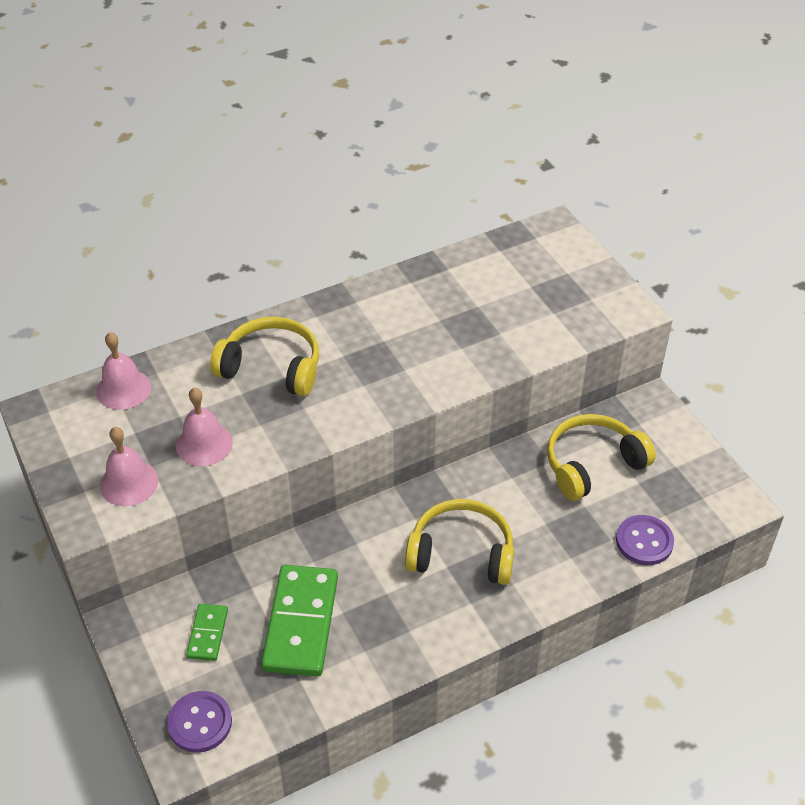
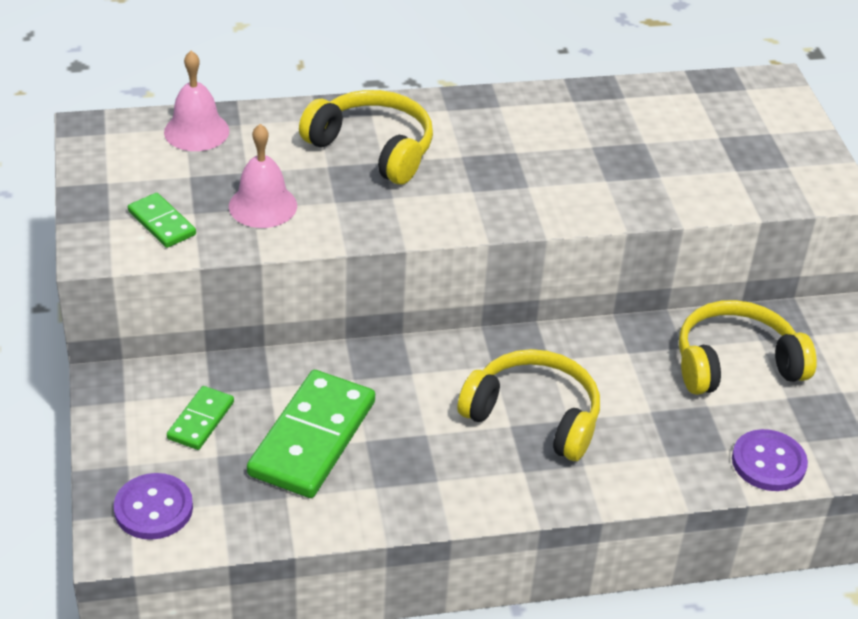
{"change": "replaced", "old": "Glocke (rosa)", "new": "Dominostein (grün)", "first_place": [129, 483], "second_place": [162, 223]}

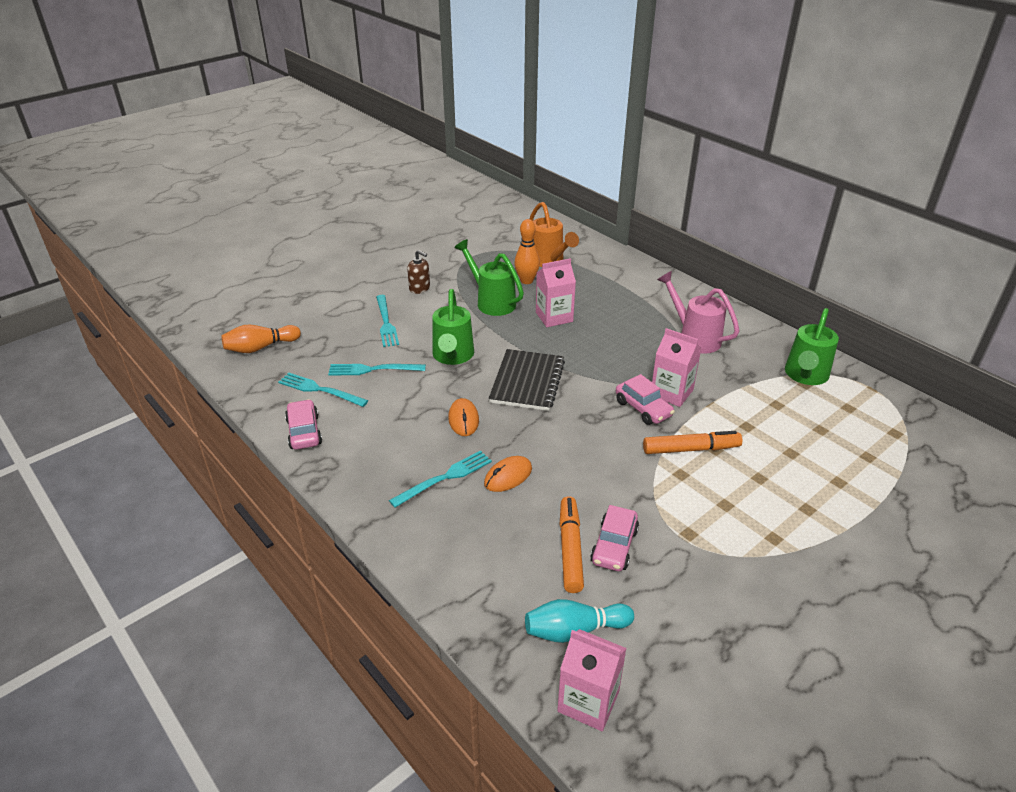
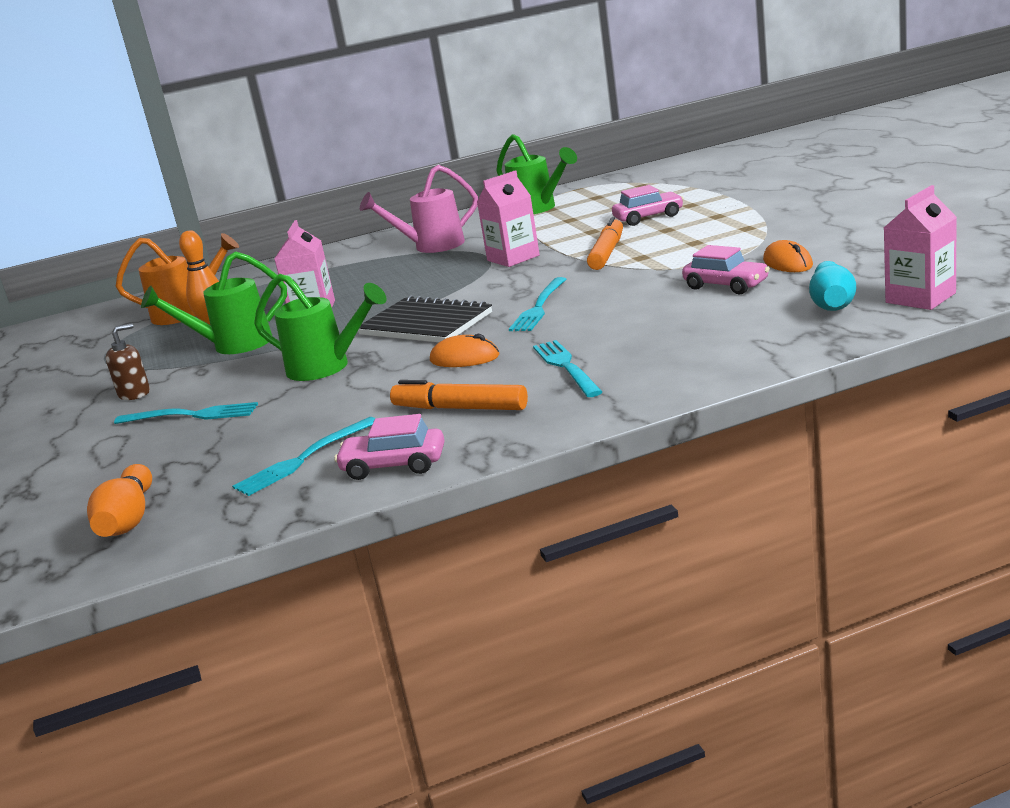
{"change": "moved", "old": "Gabel (türkis)", "first_place": [372, 369], "second_place": [539, 307]}
{"change": "moved", "old": "Auto (rosa)", "first_place": [643, 408], "second_place": [648, 217]}
{"change": "moved", "old": "Computermaus (orange)", "first_place": [508, 476], "second_place": [788, 263]}
{"change": "moved", "old": "Filzstift (orange)", "first_place": [570, 549], "second_place": [460, 408]}

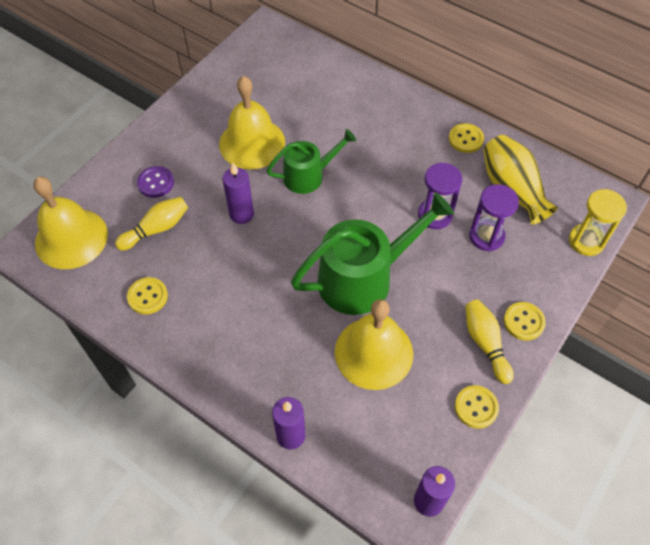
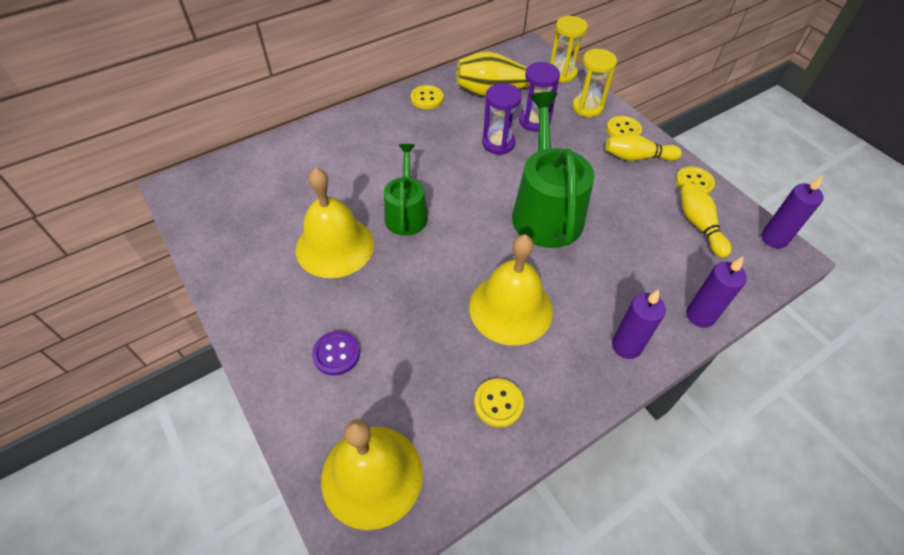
{"change": "moved", "old": "Kerze (lila)", "first_place": [241, 214], "second_place": [626, 346]}
{"change": "moved", "old": "Bowlingkegel (gelb)", "first_place": [156, 229], "second_place": [699, 225]}
{"change": "moved", "old": "Glocke (gelb)", "first_place": [373, 352], "second_place": [511, 308]}
{"change": "added", "new": "Sanduhr (gelb)", "second_place": [587, 107]}

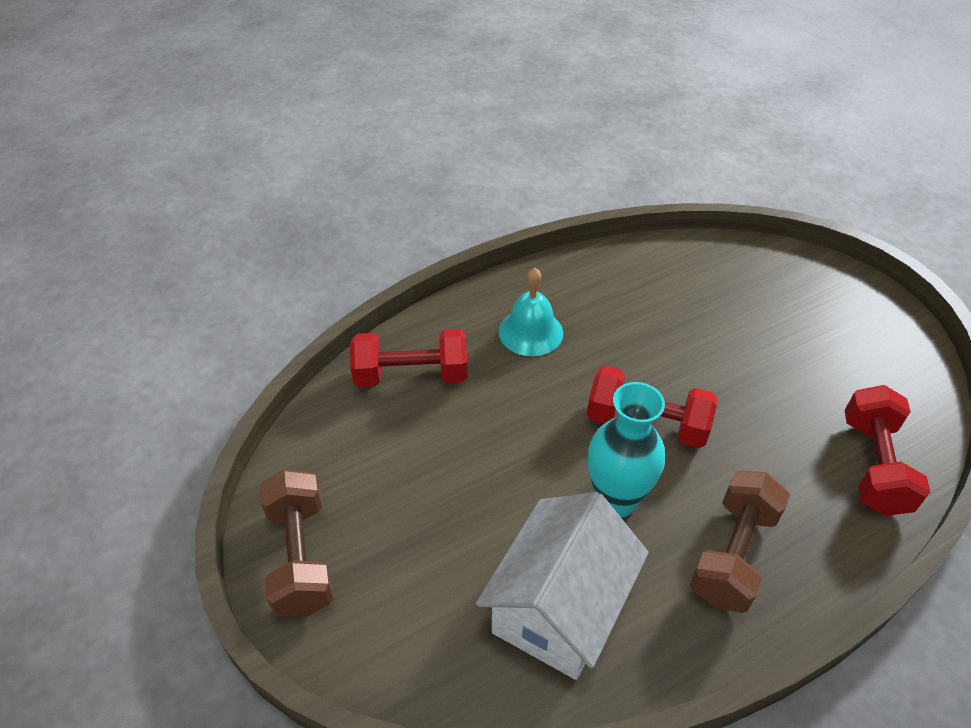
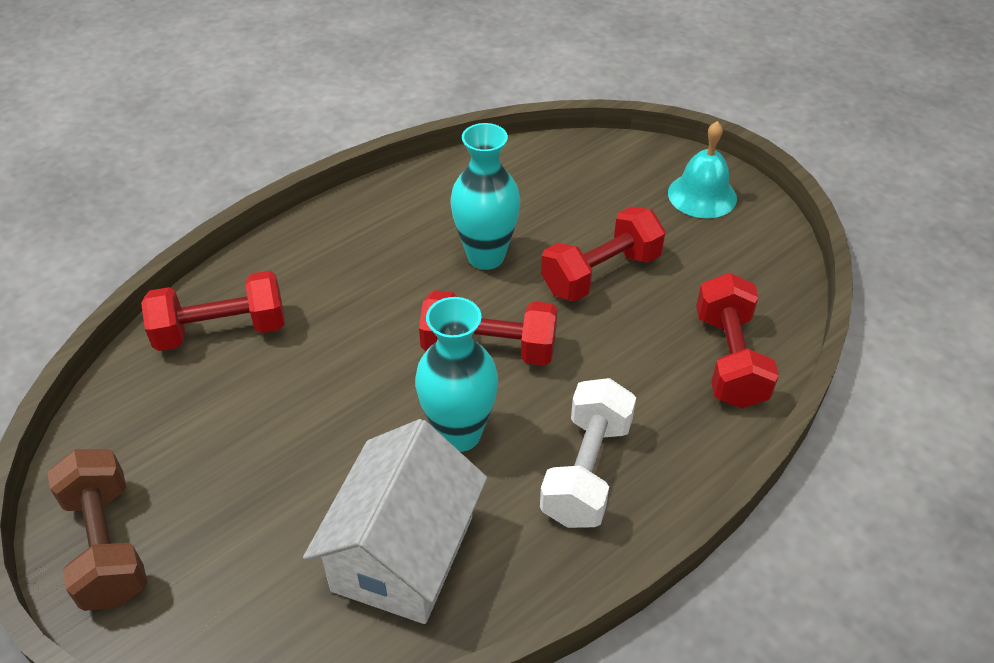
{"change": "moved", "old": "Glocke (türkis)", "first_place": [530, 332], "second_place": [702, 195]}
{"change": "recoloured", "old": "Hantel (braun)", "new": "Hantel (weiß)", "first_place": [733, 554], "second_place": [586, 471]}
{"change": "added", "new": "Vase (türkis)", "second_place": [486, 256]}
{"change": "added", "new": "Hantel (rot)", "second_place": [601, 274]}

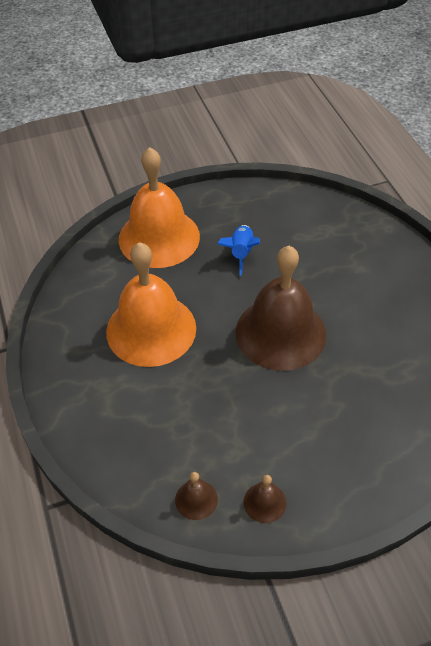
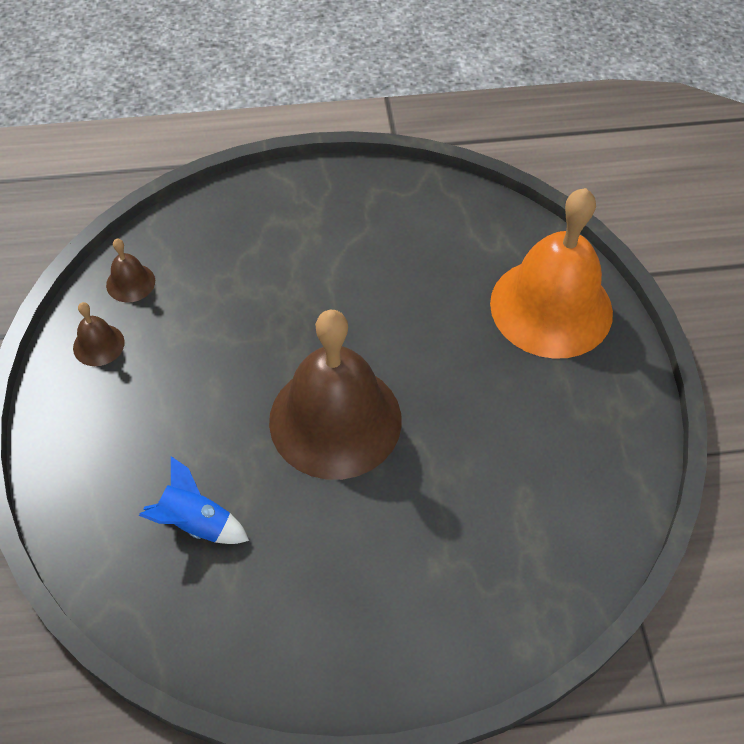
{"change": "moved", "old": "Rakete (blau)", "first_place": [241, 253], "second_place": [196, 522]}
{"change": "removed", "old": "Glocke (orange)", "first_place": [151, 329]}

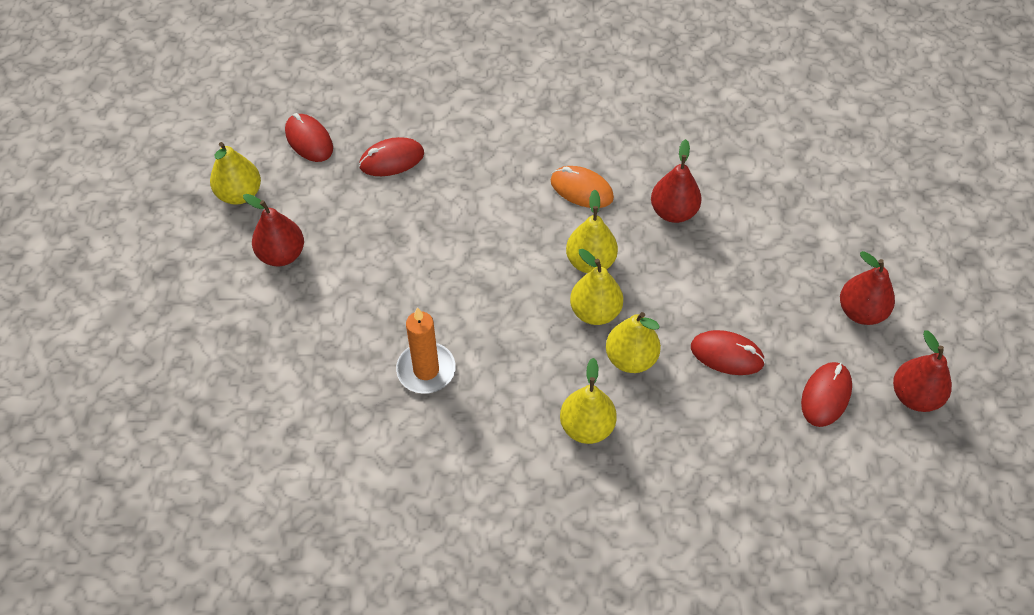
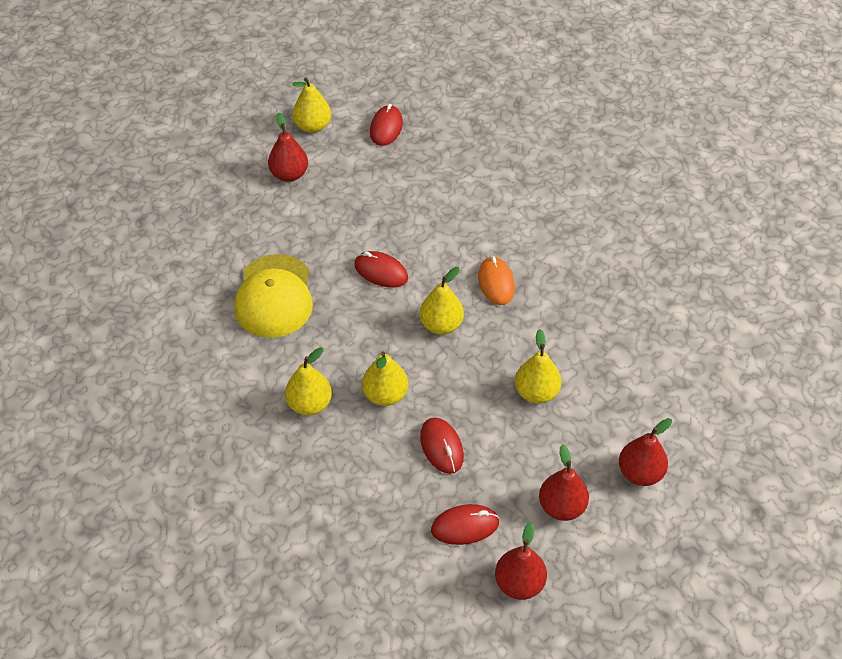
{"change": "moved", "old": "Computermaus (rot)", "first_place": [392, 160], "second_place": [381, 272]}
{"change": "moved", "old": "Birne (rot)", "first_place": [673, 212], "second_place": [640, 473]}
{"change": "moved", "old": "Birne (gelb)", "first_place": [595, 312], "second_place": [536, 393]}
{"change": "replaced", "old": "Kerze (orange)", "new": "Kappe (gelb)", "first_place": [426, 370], "second_place": [274, 296]}

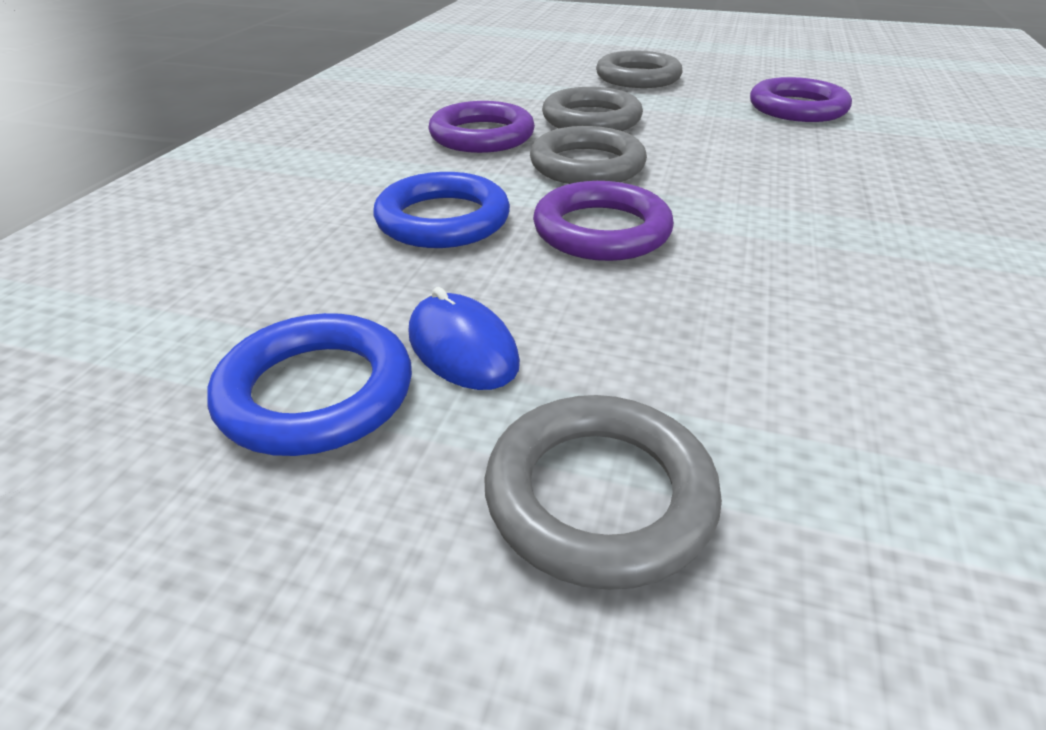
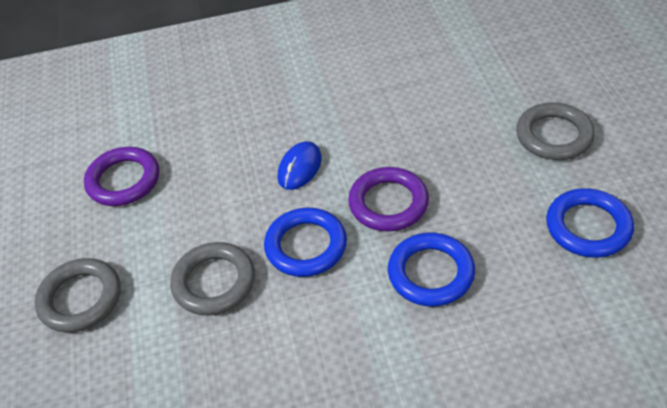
{"change": "removed", "old": "Ring (lila)", "first_place": [482, 136]}
{"change": "recoloured", "old": "Ring (grau)", "new": "Ring (blau)", "first_place": [587, 165], "second_place": [306, 246]}
{"change": "moved", "old": "Computermaus (blau)", "first_place": [462, 348], "second_place": [299, 168]}

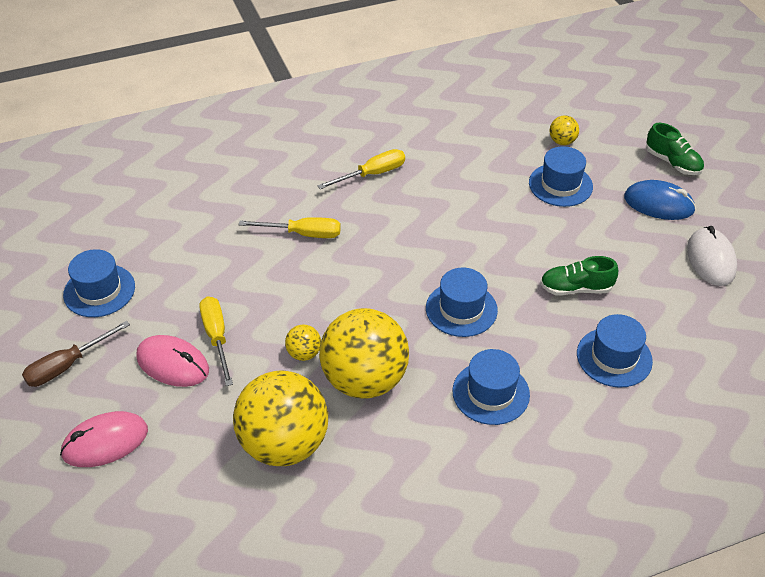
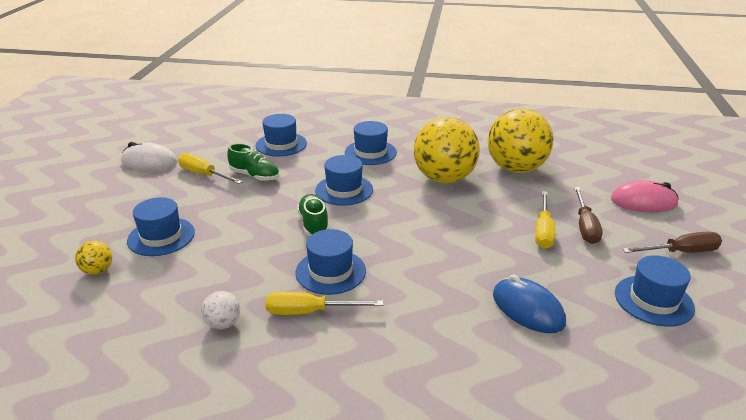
{"change": "moved", "old": "Schuh (grün)", "first_place": [672, 163], "second_place": [313, 224]}
{"change": "moved", "old": "Computermaus (blau)", "first_place": [658, 204], "second_place": [527, 309]}
{"change": "moved", "old": "Schraubenzieher (gelb)", "first_place": [303, 234], "second_place": [204, 174]}
{"change": "turned", "old": "Computermaus (weiß)", "first_place": [710, 259], "second_place": [149, 162], "degrees": 75}
{"change": "removed", "old": "Ball (gelb)", "first_place": [304, 353]}
{"change": "replaced", "old": "Computermaus (rosa)", "new": "Schraubenzieher (braun)", "first_place": [173, 364], "second_place": [585, 226]}
{"change": "added", "new": "Hut (blau)", "second_place": [330, 271]}
{"change": "added", "new": "Ball (weiß)", "second_place": [223, 324]}

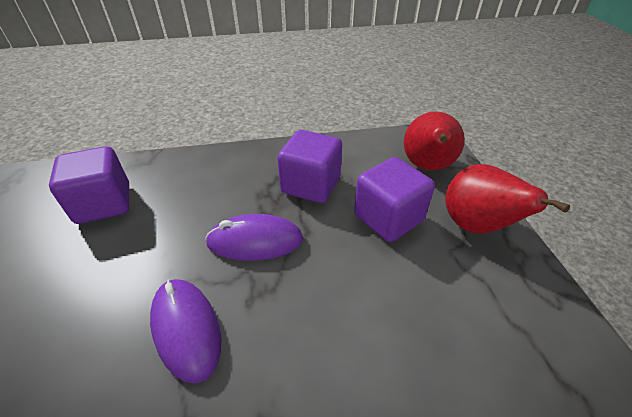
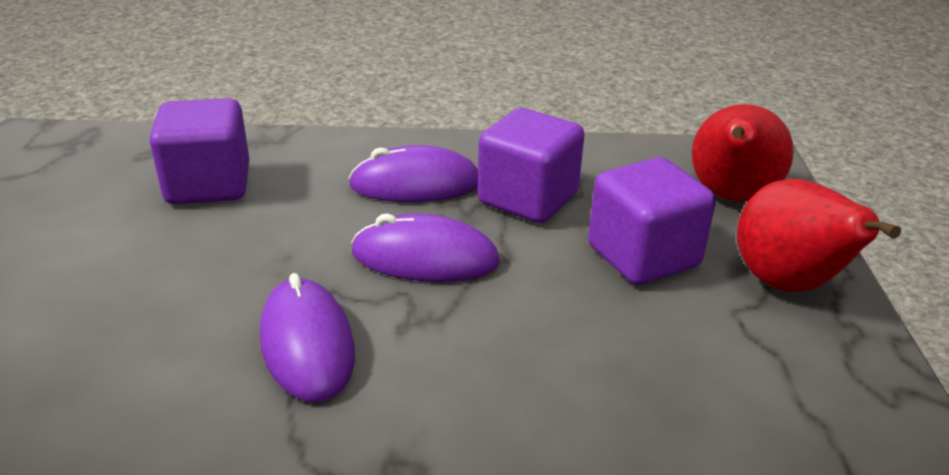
{"change": "added", "new": "Computermaus (lila)", "second_place": [415, 184]}

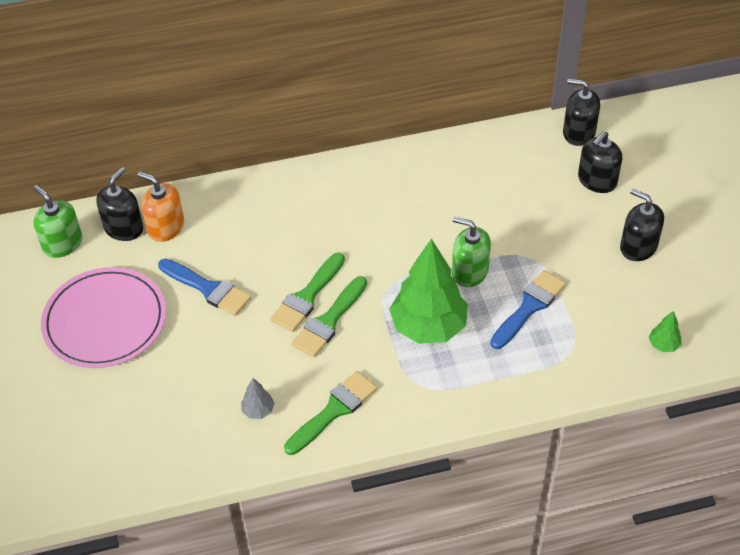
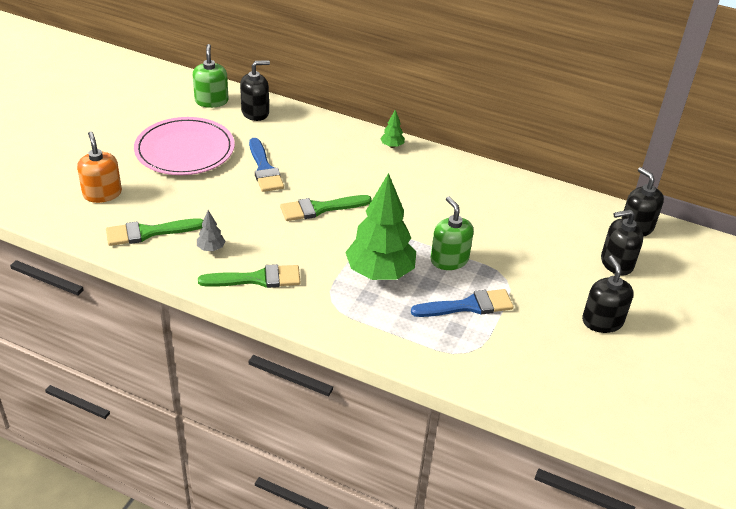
{"change": "moved", "old": "Seifenspender (orange)", "first_place": [166, 227], "second_place": [102, 194]}
{"change": "moved", "old": "Pinsel (grün)", "first_place": [329, 321], "second_place": [148, 232]}
{"change": "moved", "old": "Baum (grün)", "first_place": [663, 345], "second_place": [392, 146]}

